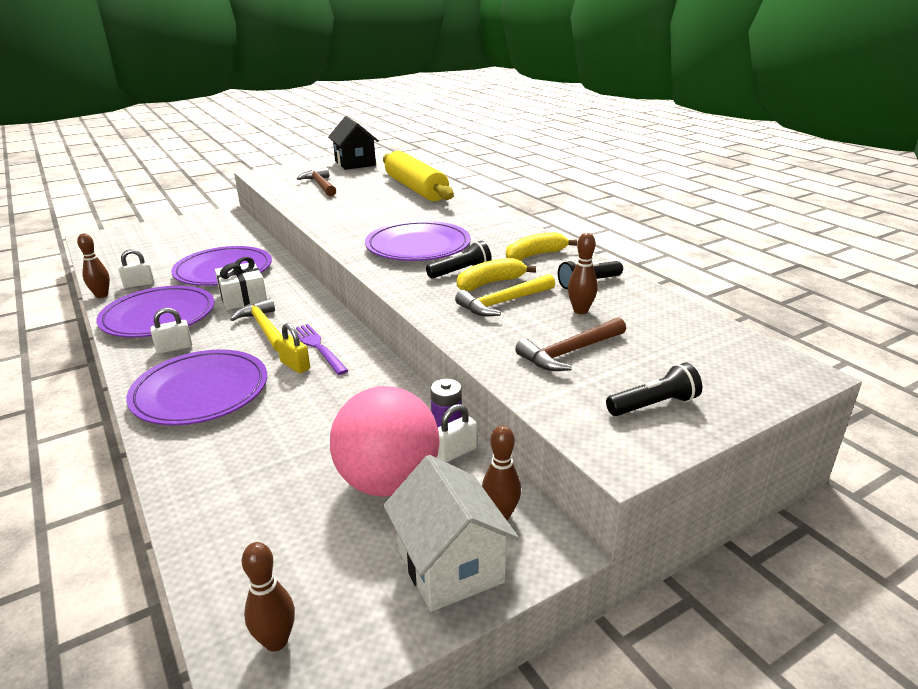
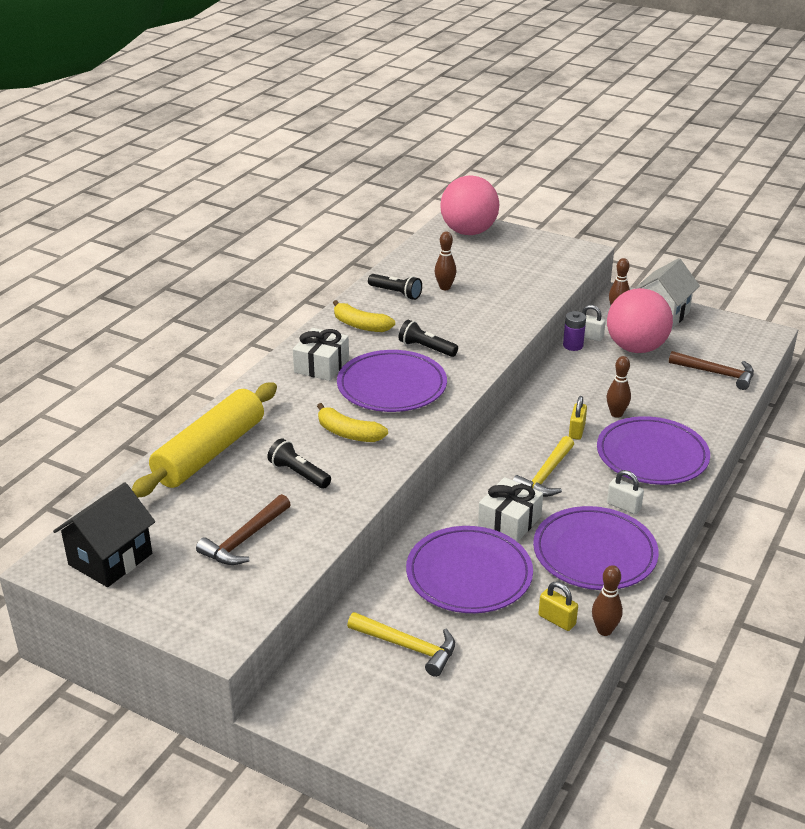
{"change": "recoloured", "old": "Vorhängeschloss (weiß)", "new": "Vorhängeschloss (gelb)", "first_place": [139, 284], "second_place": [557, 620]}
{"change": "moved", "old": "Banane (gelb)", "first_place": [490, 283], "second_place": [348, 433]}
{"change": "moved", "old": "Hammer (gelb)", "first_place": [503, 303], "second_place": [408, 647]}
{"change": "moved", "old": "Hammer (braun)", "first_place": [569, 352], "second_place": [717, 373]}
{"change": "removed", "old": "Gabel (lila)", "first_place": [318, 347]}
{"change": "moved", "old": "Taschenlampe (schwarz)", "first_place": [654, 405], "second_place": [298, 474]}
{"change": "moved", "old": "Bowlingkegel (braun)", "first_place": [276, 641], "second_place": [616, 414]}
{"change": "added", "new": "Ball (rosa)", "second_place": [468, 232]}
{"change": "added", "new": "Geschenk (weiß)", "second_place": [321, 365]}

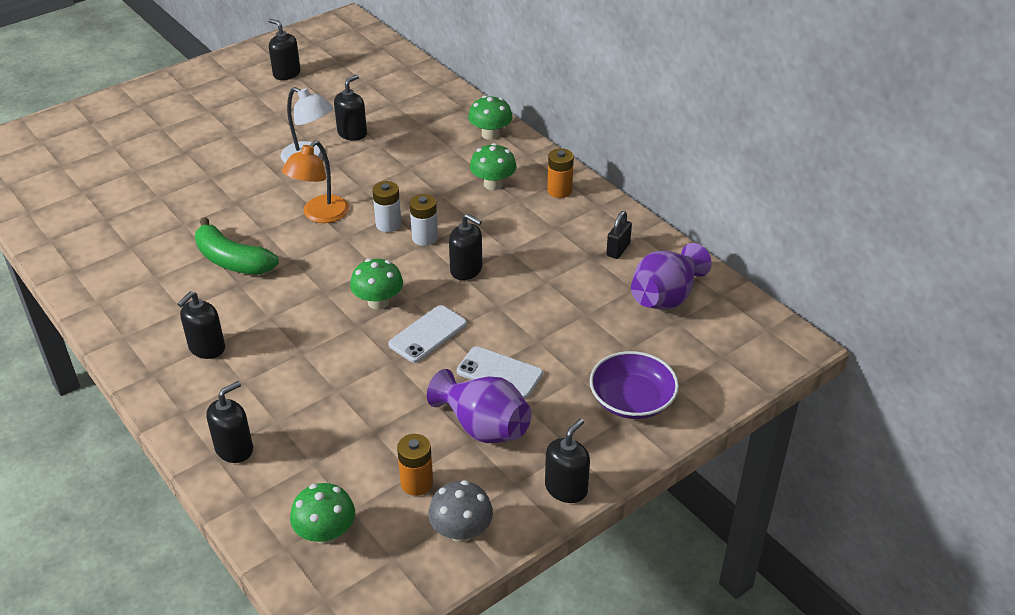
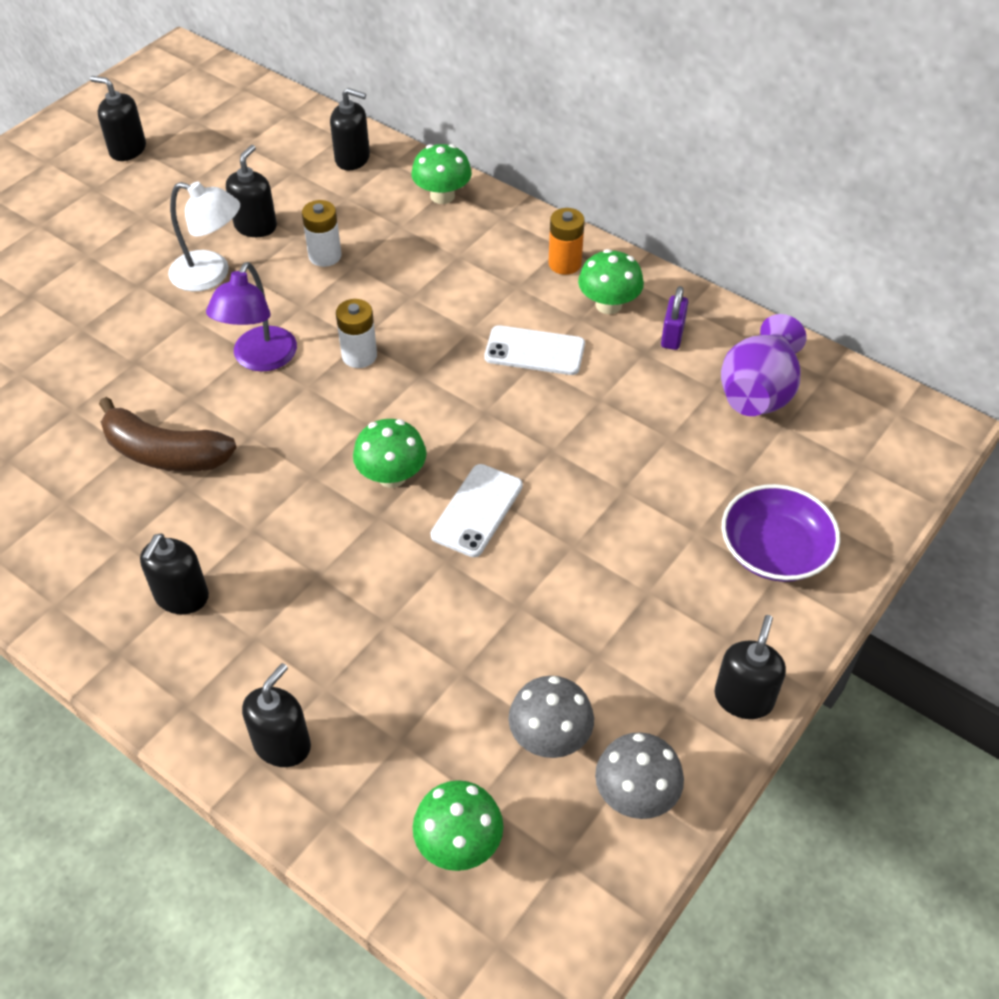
{"change": "recoloured", "old": "Lampe (orange)", "new": "Lampe (lila)", "first_place": [320, 215], "second_place": [260, 359]}
{"change": "moved", "old": "Pilz (grün)", "first_place": [493, 184], "second_place": [608, 305]}
{"change": "moved", "old": "Batterie (weiß)", "first_place": [425, 238], "second_place": [325, 256]}
{"change": "recoloured", "old": "Vorhängeschloss (schwarz)", "new": "Vorhängeschloss (lila)", "first_place": [618, 250], "second_place": [672, 336]}
{"change": "moved", "old": "Seifenspender (schwarz)", "first_place": [466, 270], "second_place": [352, 159]}
{"change": "recoloured", "old": "Banane (grün)", "new": "Banane (braun)", "first_place": [233, 260], "second_place": [165, 453]}
{"change": "moved", "old": "Handy (weiß)", "first_place": [499, 372], "second_place": [534, 351]}
{"change": "removed", "old": "Vase (lila)", "first_place": [483, 427]}
{"change": "replaced", "old": "Batterie (orange)", "new": "Pilz (grau)", "first_place": [417, 483], "second_place": [550, 737]}

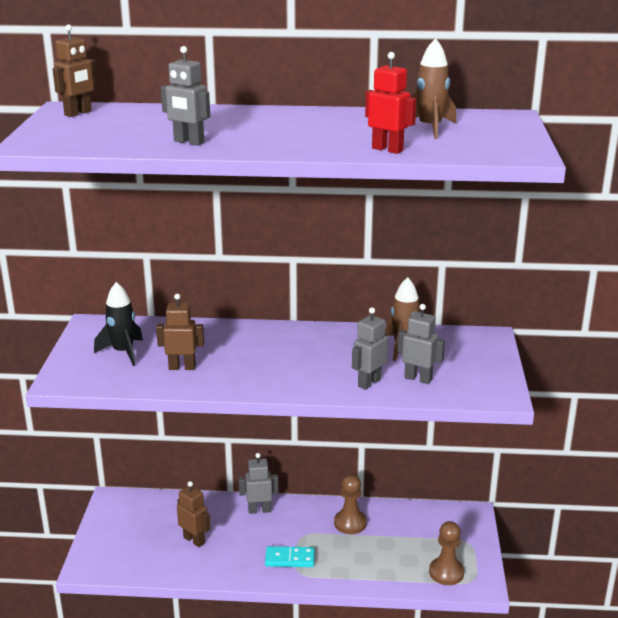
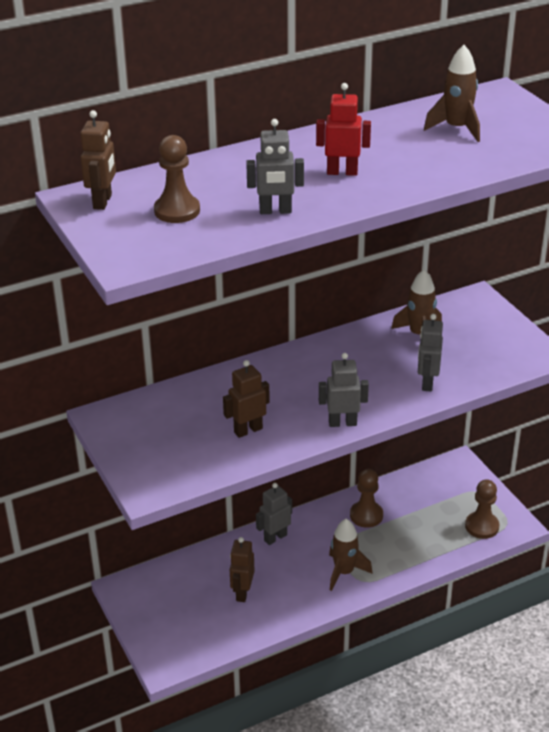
{"change": "moved", "old": "Roboter (rot)", "first_place": [387, 149], "second_place": [342, 172]}
{"change": "removed", "old": "Rakete (schwarz)", "first_place": [123, 352]}
{"change": "moved", "old": "Roboter (grau)", "first_place": [418, 378], "second_place": [342, 423]}
{"change": "turned", "old": "Roboter (braun)", "first_place": [194, 540], "second_place": [242, 593], "degrees": -90}
{"change": "replaced", "old": "Dominostein (türkis)", "new": "Rakete (braun)", "first_place": [290, 559], "second_place": [344, 572]}
{"change": "added", "new": "Bauer (braun)", "second_place": [177, 211]}

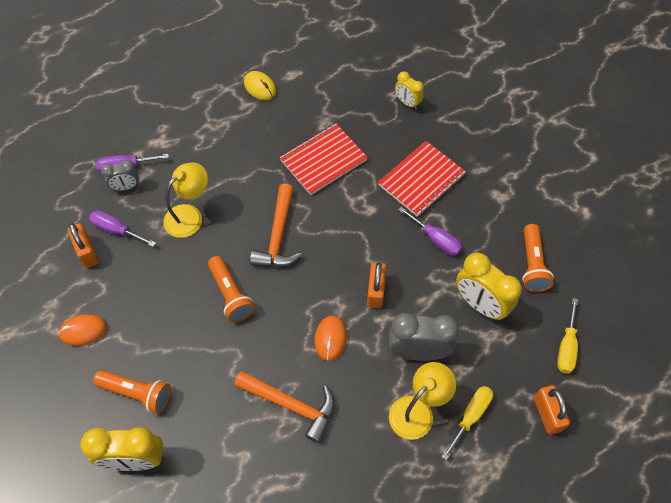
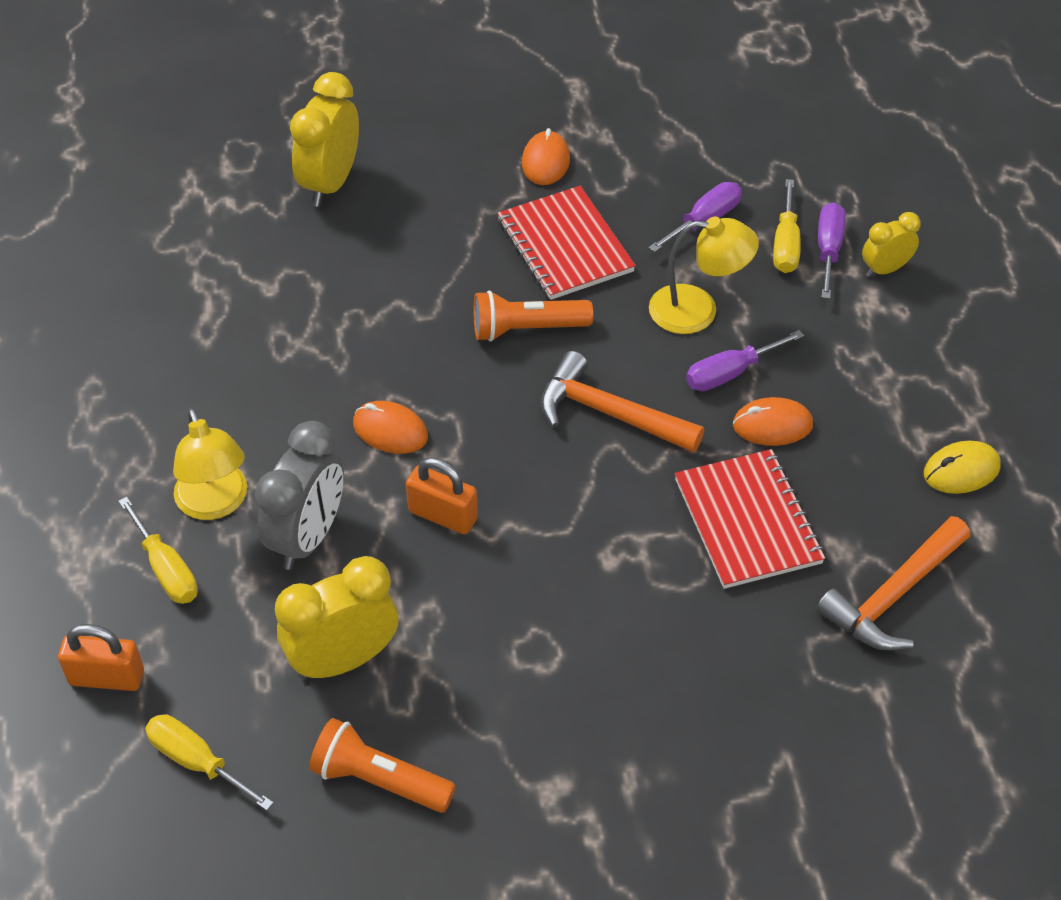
{"change": "moved", "old": "Wecker (gelb)", "first_place": [407, 103], "second_place": [885, 269]}
{"change": "moved", "old": "Notizbuch (rot)", "first_place": [421, 180], "second_place": [565, 246]}
{"change": "replaced", "old": "Wecker (grau)", "new": "Schraubenzieher (gelb)", "first_place": [126, 187], "second_place": [785, 244]}
{"change": "turned", "old": "Lampe (gelb)", "first_place": [189, 215], "second_place": [698, 310], "degrees": -60}
{"change": "moved", "old": "Schraubenzieher (lila)", "first_place": [436, 239], "second_place": [730, 373]}
{"change": "removed", "old": "Vorhängeschloss (orange)", "first_place": [87, 252]}
{"change": "removed", "old": "Taschenlampe (orange)", "first_place": [137, 393]}
{"change": "moved", "old": "Hammer (orange)", "first_place": [291, 405], "second_place": [893, 595]}
{"change": "added", "new": "Computermaus (orange)", "second_place": [772, 425]}

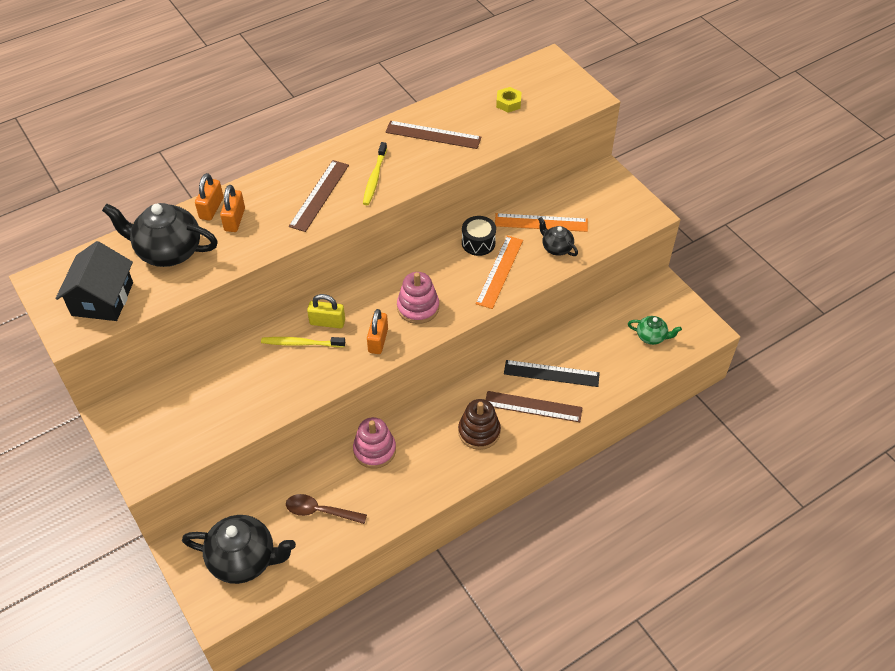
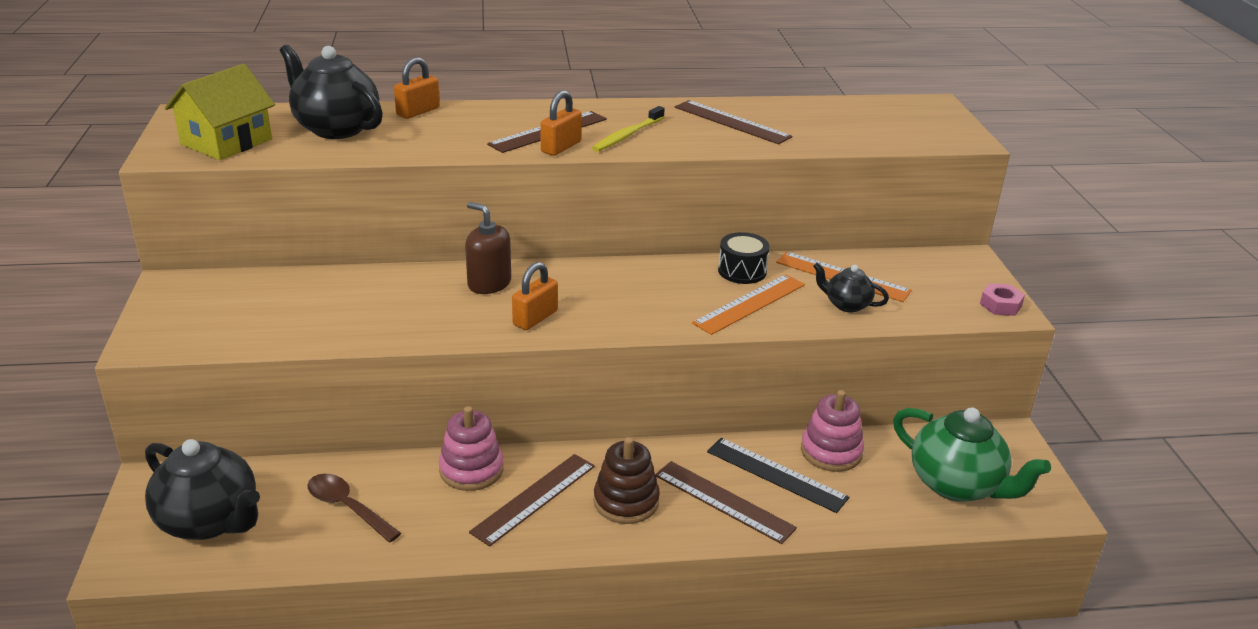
{"change": "removed", "old": "Sechskantmutter (gelb)", "first_place": [508, 103]}
{"change": "moved", "old": "Vorhängeschloss (orange)", "first_place": [234, 220], "second_place": [561, 147]}
{"change": "turned", "old": "Teekanne (schwarz)", "first_place": [556, 248], "second_place": [846, 305], "degrees": -45}
{"change": "recoloured", "old": "Haus (schwarz)", "new": "Haus (gelb)", "first_place": [102, 299], "second_place": [226, 142]}
{"change": "moved", "old": "Stapelspielzeug (rosa)", "first_place": [418, 307], "second_place": [831, 452]}
{"change": "replaced", "old": "Vorhängeschloss (gelb)", "new": "Seifenspender (braun)", "first_place": [327, 322], "second_place": [489, 283]}
{"change": "resized", "old": "Teekanne (grün)", "first_place": [651, 337], "second_place": [956, 485], "factor": 1.92}
{"change": "removed", "old": "Zahnbürste (gelb)", "first_place": [301, 343]}
{"change": "added", "new": "Sechskantmutter (rosa)", "second_place": [1000, 305]}
{"change": "added", "new": "Lineal (braun)", "second_place": [534, 498]}

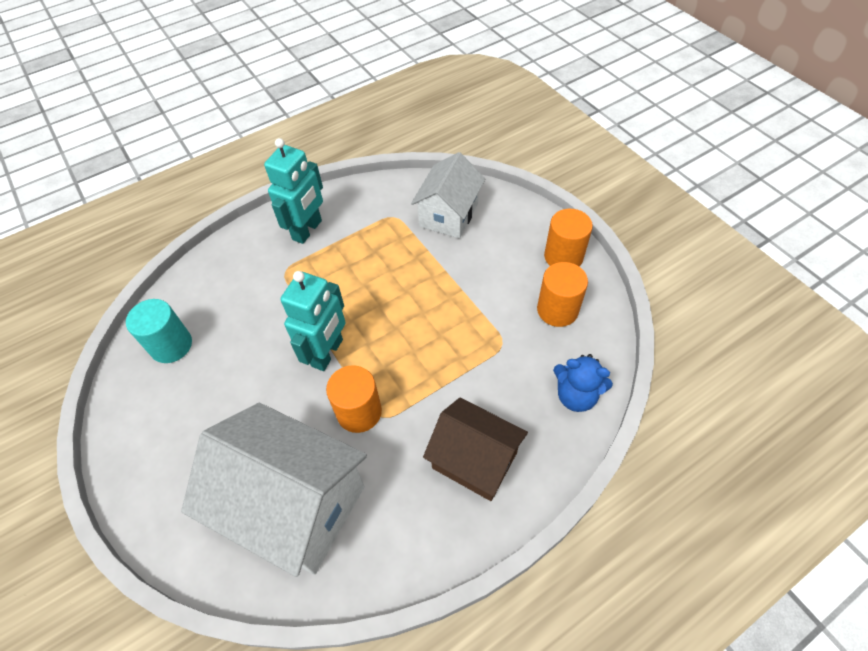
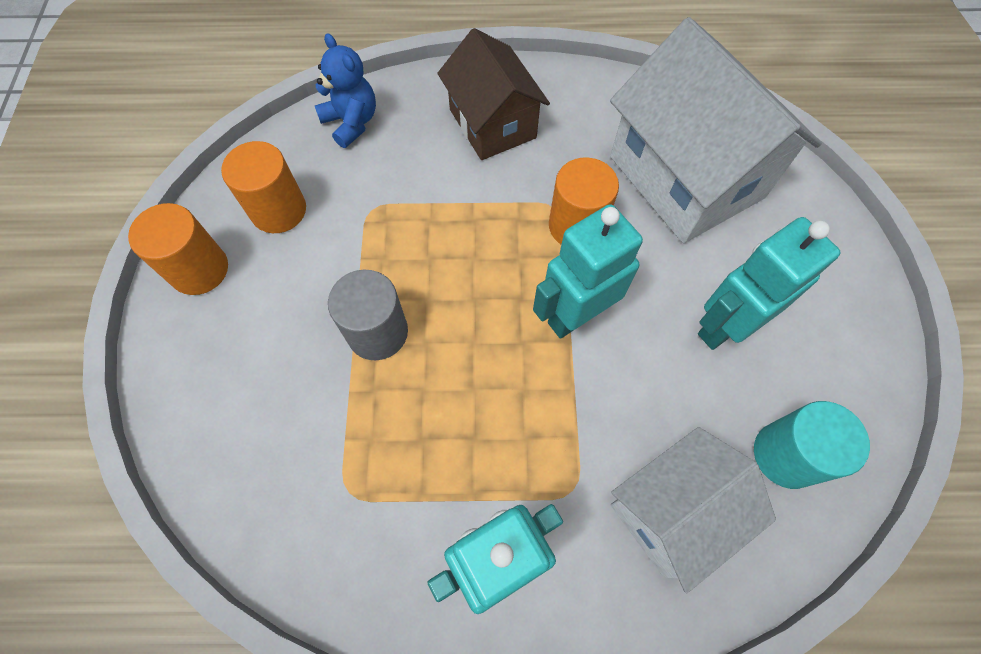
{"change": "moved", "old": "Haus (weiß)", "first_place": [449, 215], "second_place": [672, 511]}
{"change": "added", "new": "Roboter (türkis)", "second_place": [724, 326]}
{"change": "added", "new": "Vollzylinder (grau)", "second_place": [377, 332]}

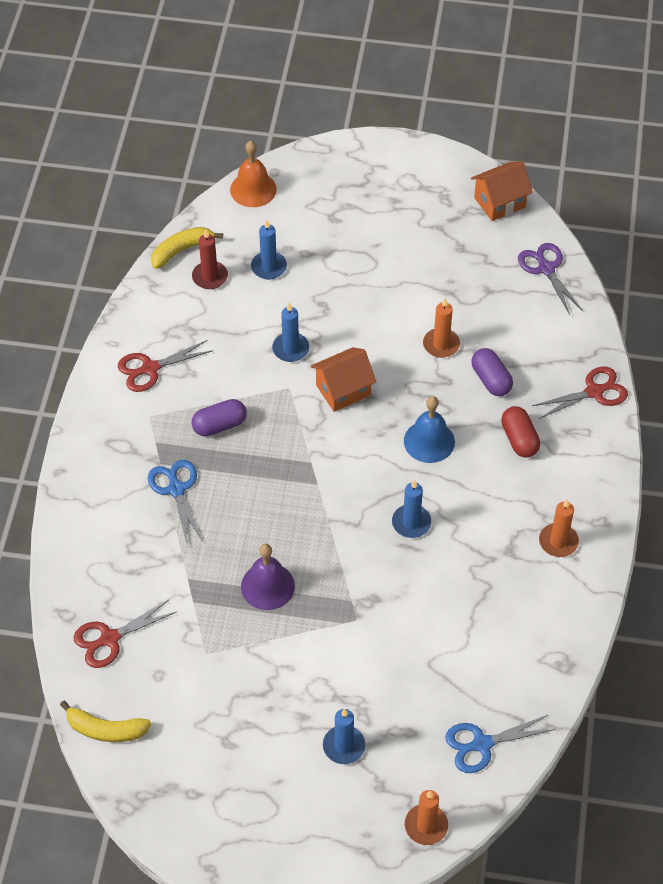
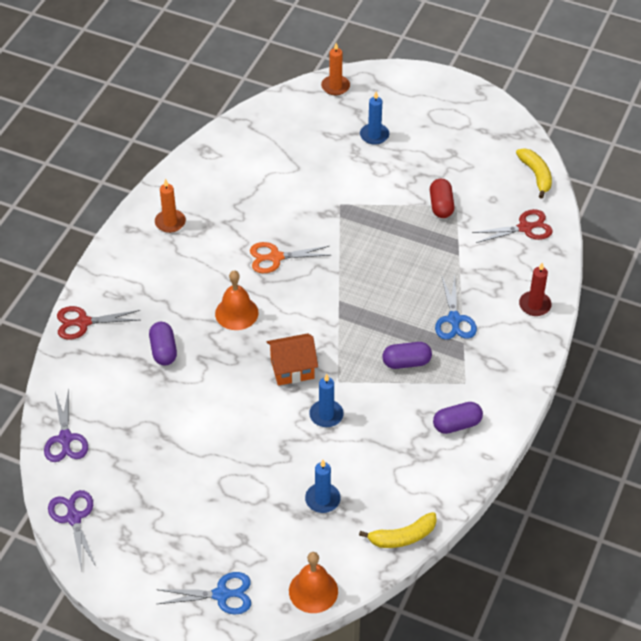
{"change": "replaced", "old": "Haus (orange)", "new": "Schere (lila)", "first_place": [499, 202], "second_place": [74, 517]}
{"change": "moved", "old": "Kerze (rot)", "first_place": [210, 277], "second_place": [534, 305]}
{"change": "removed", "old": "Kerze (orange)", "first_place": [441, 344]}
{"change": "replaced", "old": "Schere (rot)", "new": "Kapsel (lila)", "first_place": [149, 369], "second_place": [457, 424]}
{"change": "recoloured", "old": "Glocke (blau)", "new": "Glocke (orange)", "first_place": [429, 441], "second_place": [236, 313]}
{"change": "moved", "old": "Kapsel (rot)", "first_place": [519, 439], "second_place": [441, 205]}
{"change": "replaced", "old": "Kerze (blau)", "new": "Schere (orange)", "first_place": [411, 523], "second_place": [275, 257]}
{"change": "removed", "old": "Glocke (lila)", "first_place": [267, 586]}
{"change": "turned", "old": "Banane (gelb)", "first_place": [106, 729], "second_place": [536, 175], "degrees": 45}
{"change": "moved", "old": "Schere (blau)", "first_place": [481, 744], "second_place": [222, 594]}

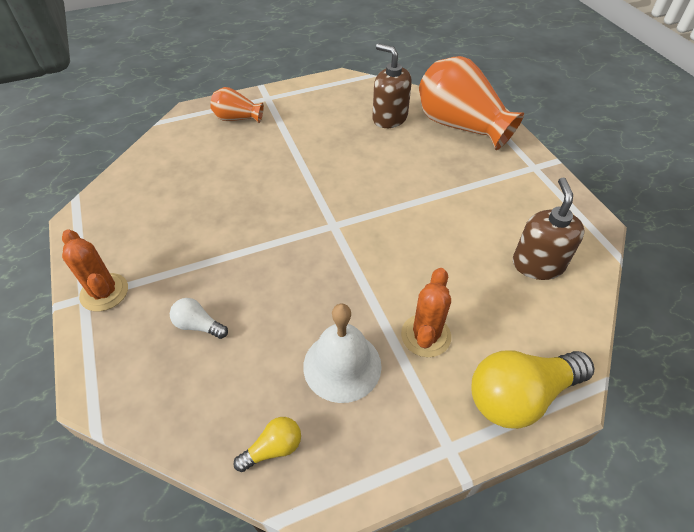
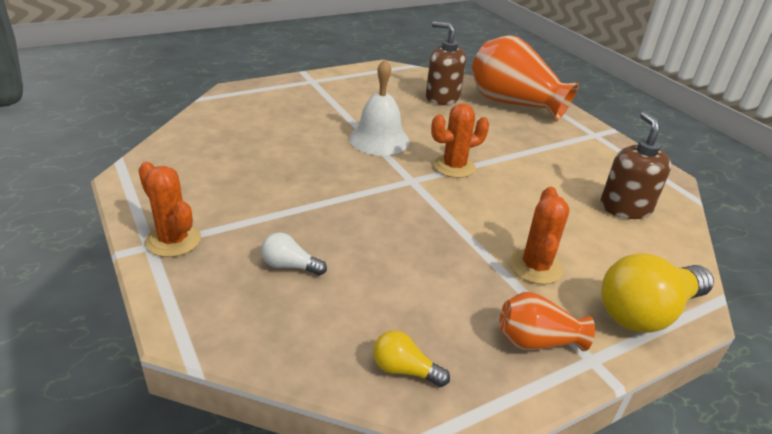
{"change": "moved", "old": "Vase (orange)", "first_place": [237, 118], "second_place": [536, 341]}
{"change": "moved", "old": "Glocke (weiß)", "first_place": [342, 365], "second_place": [379, 139]}
{"change": "turned", "old": "Glühbirne (gelb)", "first_place": [273, 448], "second_place": [404, 370], "degrees": -120}
{"change": "added", "new": "Kaktus (orange)", "second_place": [454, 167]}

